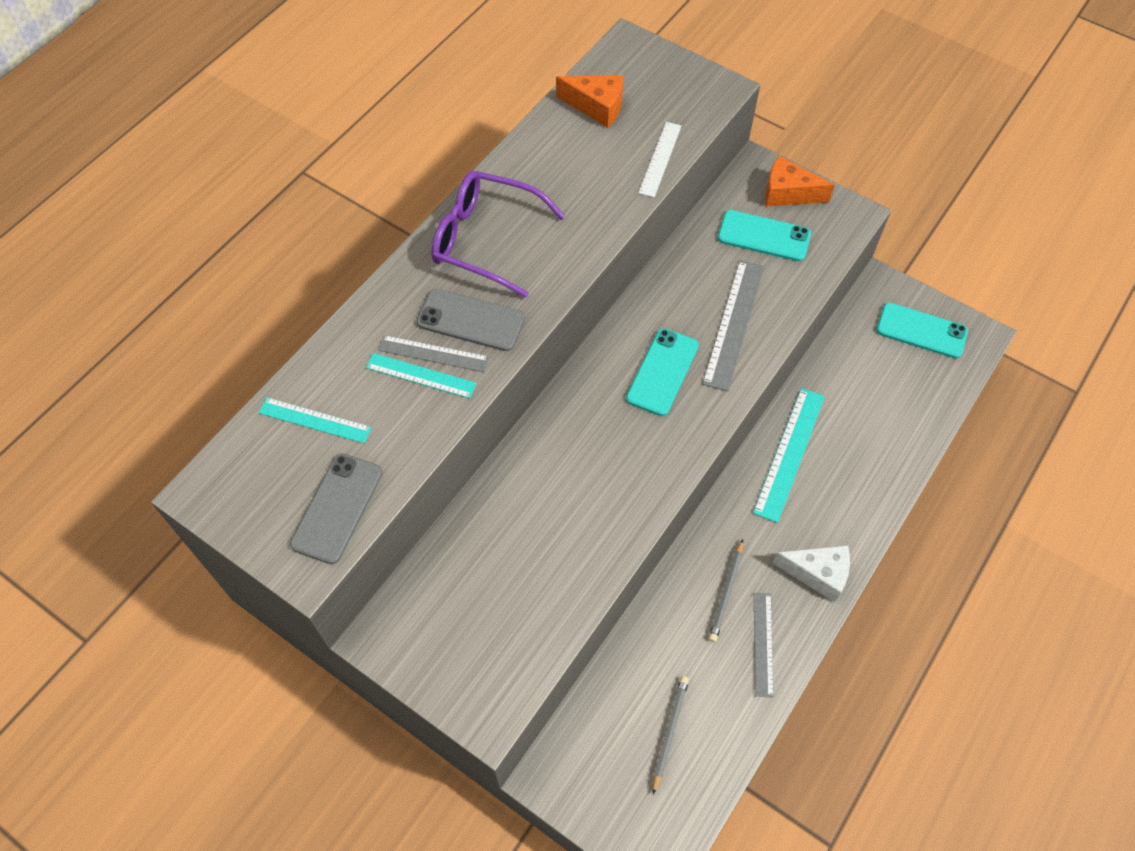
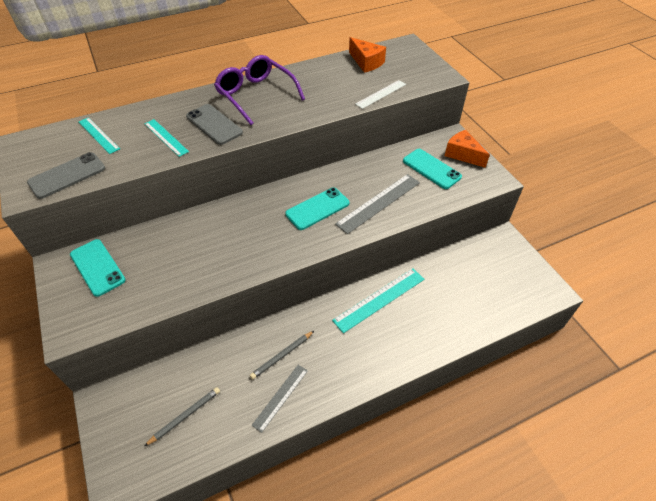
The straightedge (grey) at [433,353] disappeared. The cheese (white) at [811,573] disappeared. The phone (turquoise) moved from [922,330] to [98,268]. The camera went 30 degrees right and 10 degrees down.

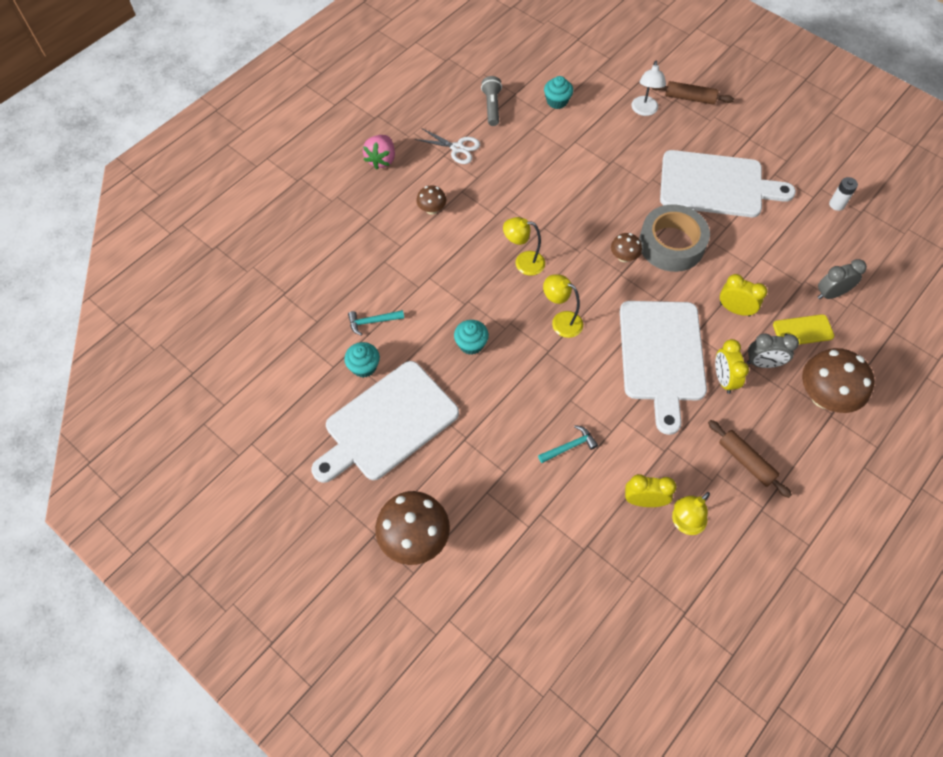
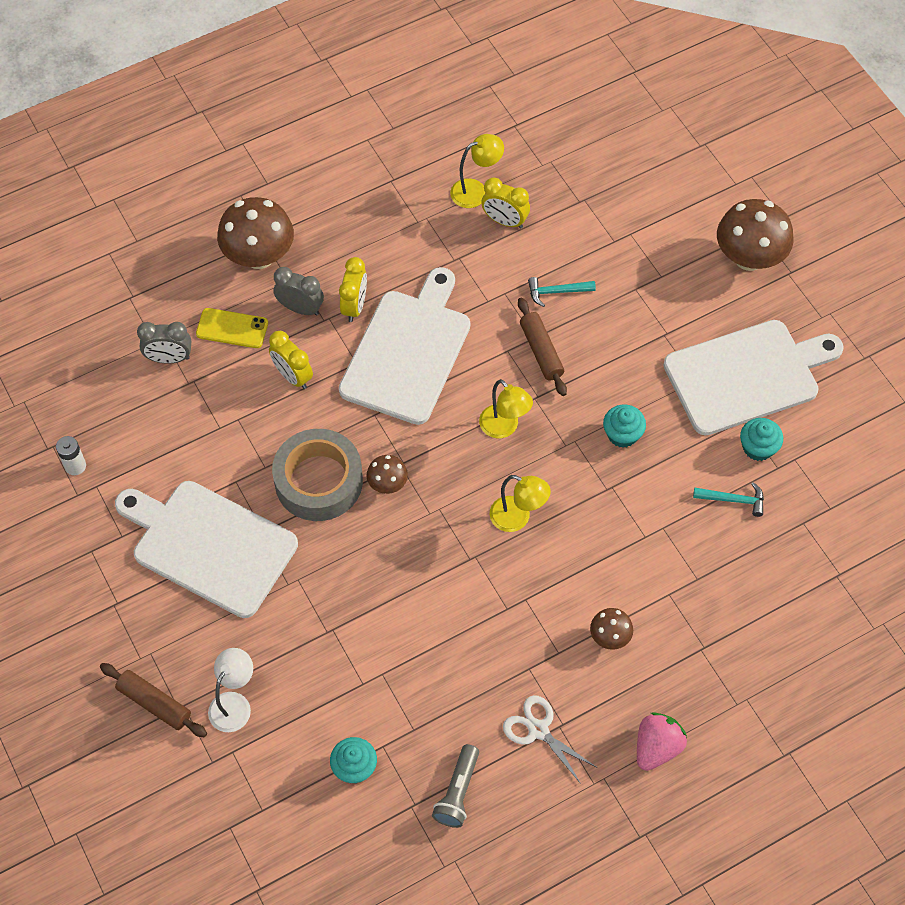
The rolling pin (russet) moved from [750,459] to [542,347]. The camera went 160 degrees left and 0 degrees up.

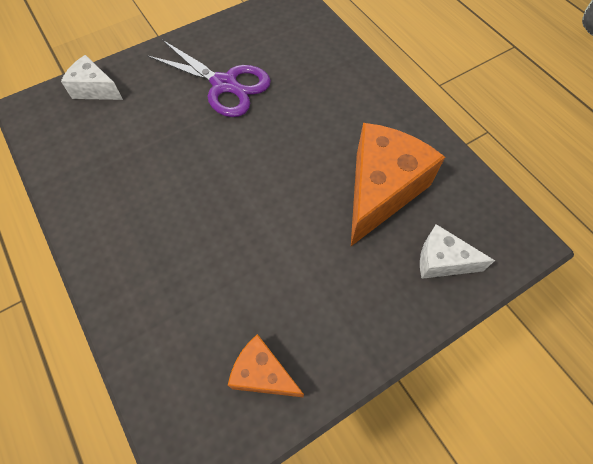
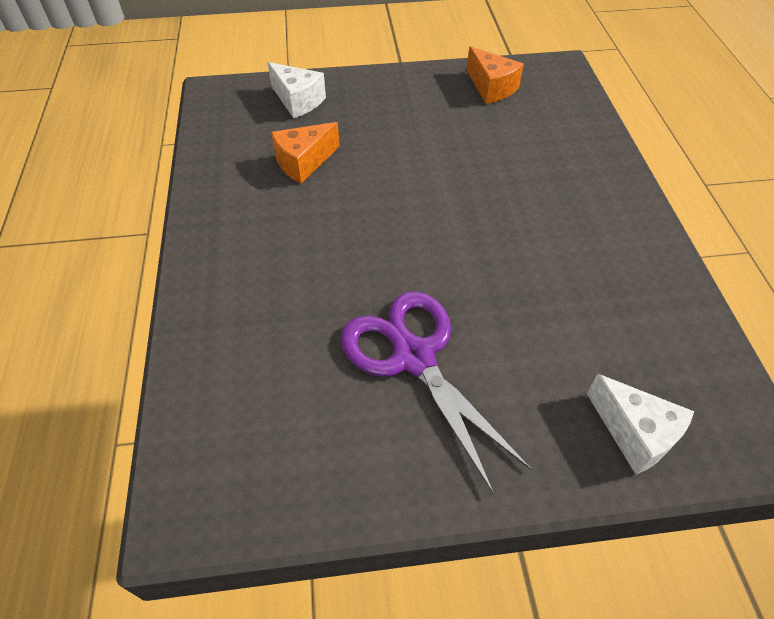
The cheese (orange-coloured) at [398,184] changed to 0.53 times the size. The camera went 155 degrees left and 10 degrees down.

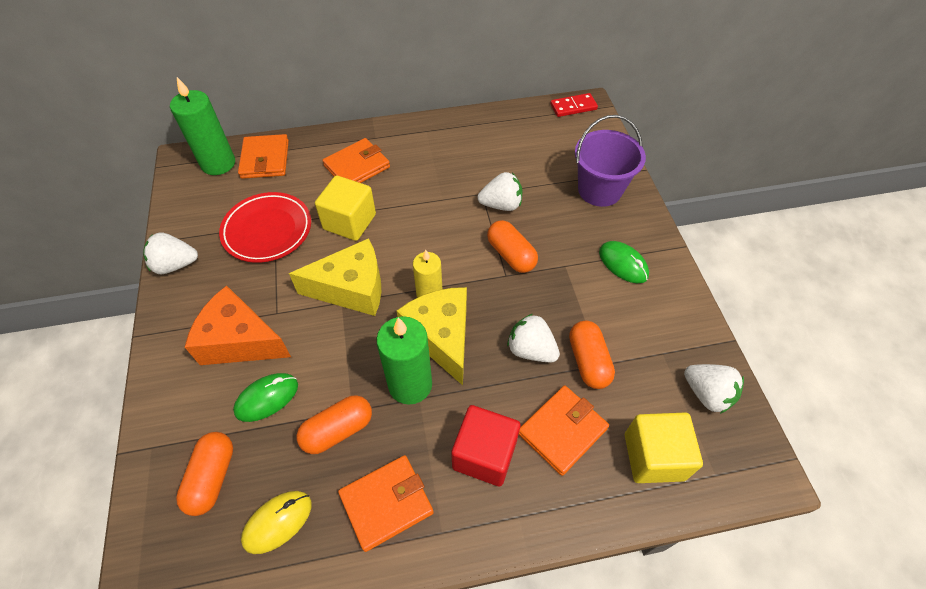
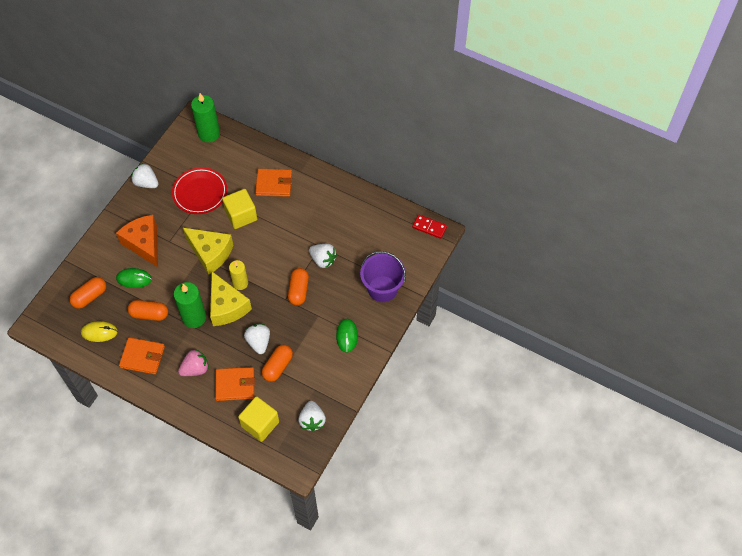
The billfold (orange-coloured) at [263,156] disappeared. The cheese (golden) at [432,336] turned 135 degrees clockwise. The block (red) at [485,445] was replaced by the berry (pink) at [193,362]. The camera went 40 degrees right and 5 degrees up.

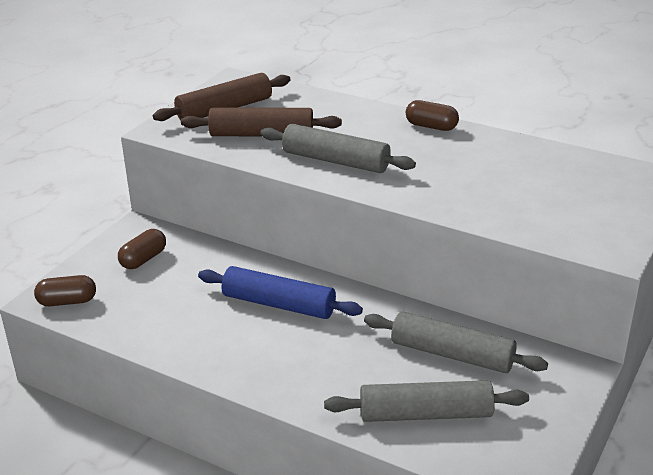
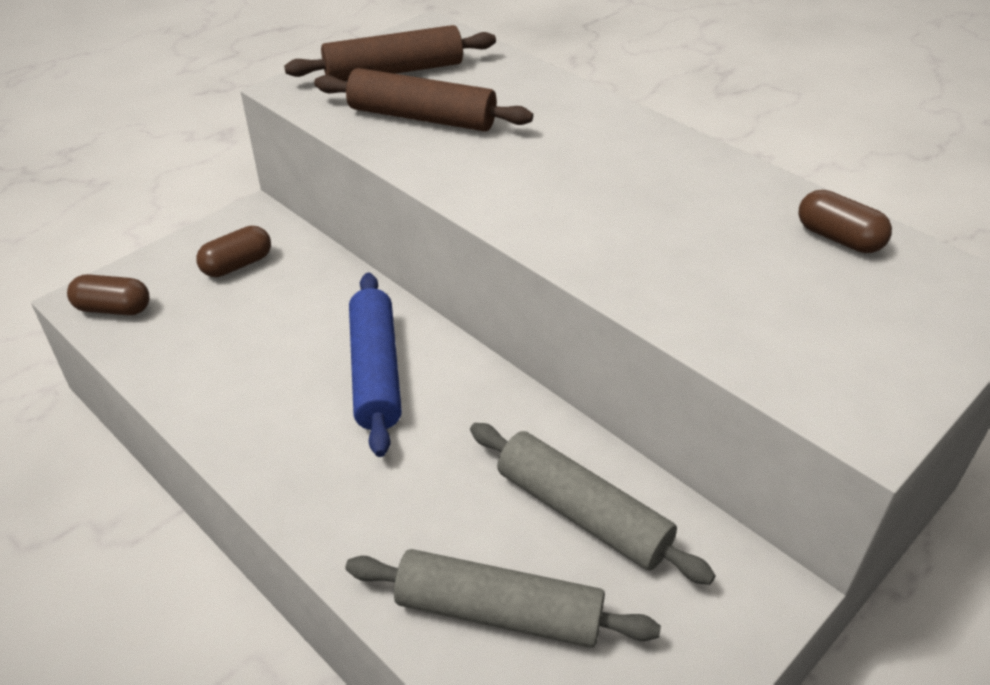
The rolling pin (blue) at [280,292] turned 45 degrees clockwise. The rolling pin (grey) at [338,148] disappeared. The pill shape (russet) moved from [432,115] to [845,221]. The camera went 15 degrees right and 10 degrees up.

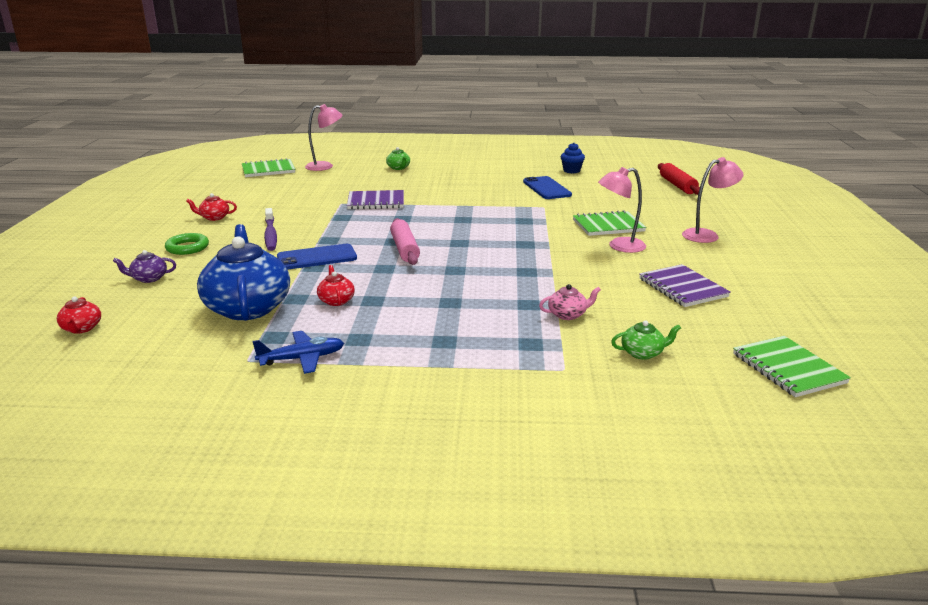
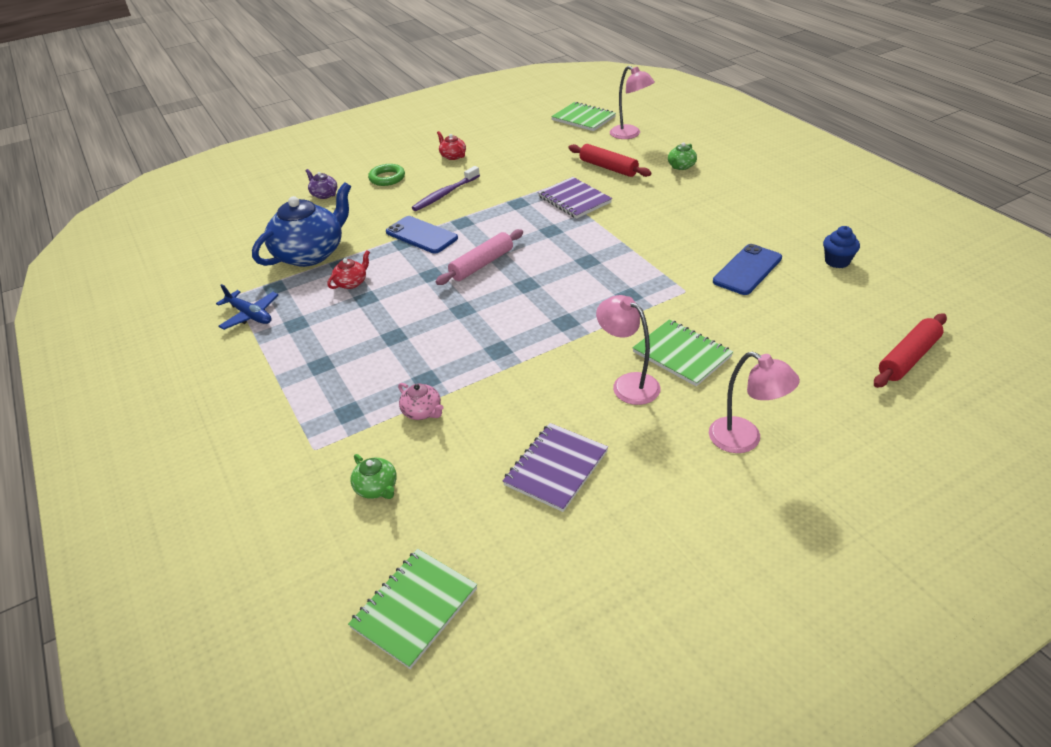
The teapot (red) at [79,315] disappeared. The rolling pin (red) at [609,160] appeared. The camera went 60 degrees right and 15 degrees up.

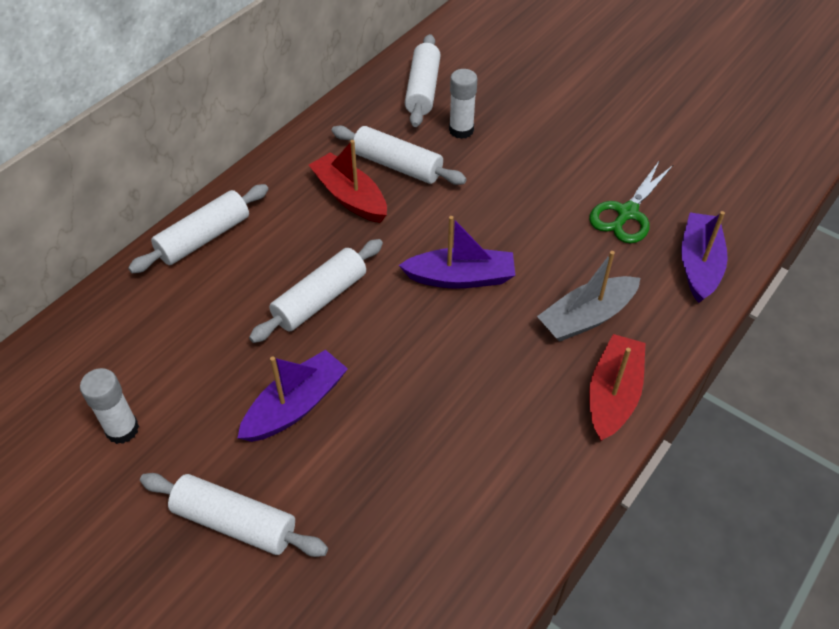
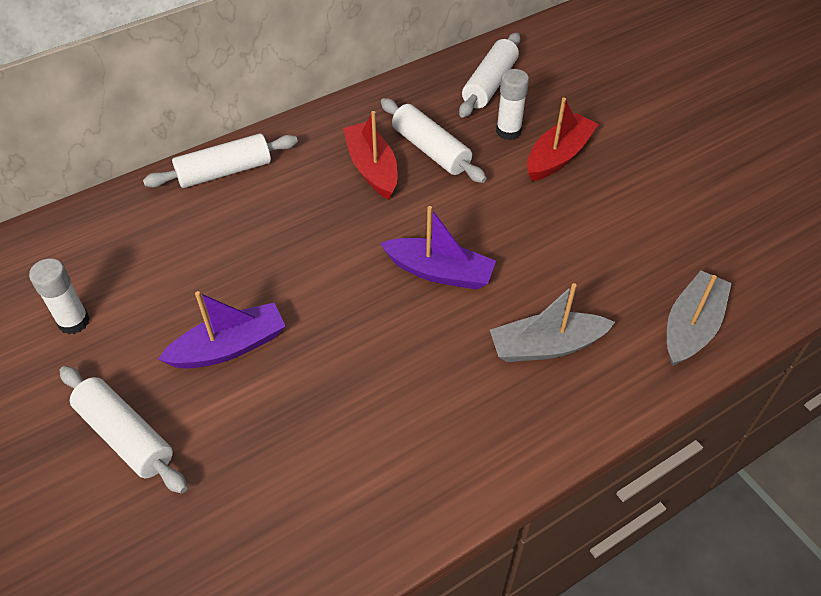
The rolling pin (white) at [316,291] disappeared. The shears (emerald) at [631,201] disappeared. The sailboat (red) moved from [617,387] to [563,139]. The sailboat (purple) at [704,257] became the sailboat (grey) at [699,318]. The camera went 20 degrees right and 0 degrees up.

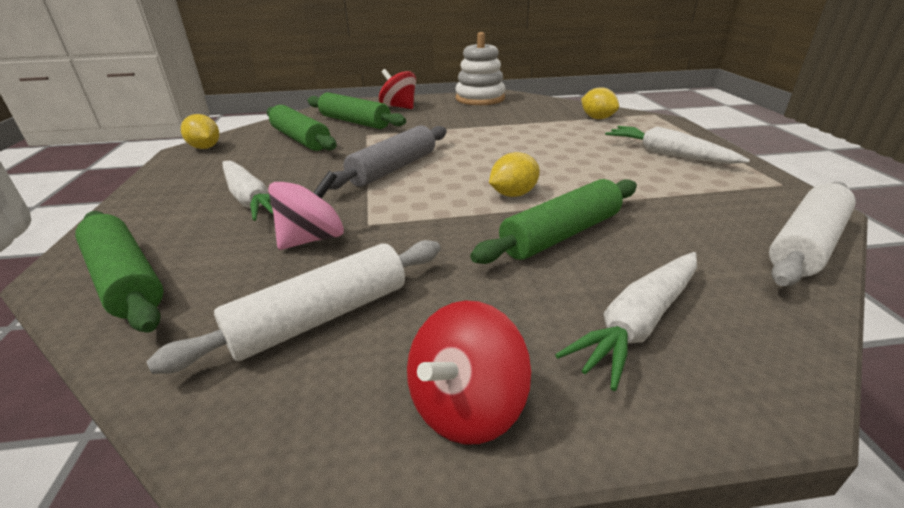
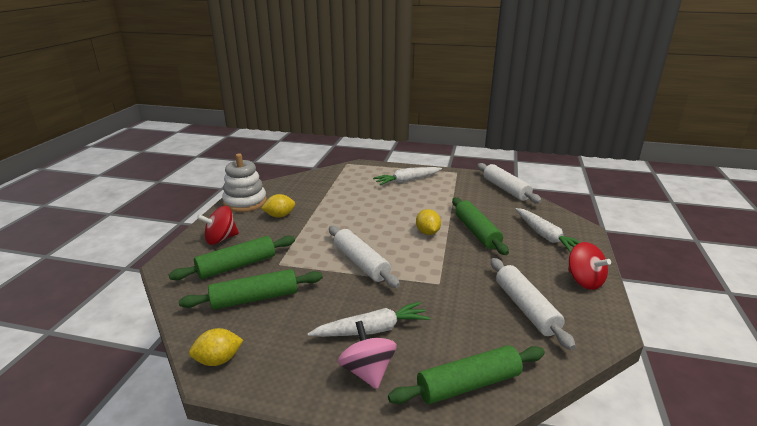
The whirligig (pink) moved from [306,210] to [367,355]. The rolling pin (grey) at [388,157] became the rolling pin (white) at [364,257]. The lemon (golden) moved from [600,103] to [278,206]. The camera went 70 degrees left and 5 degrees down.

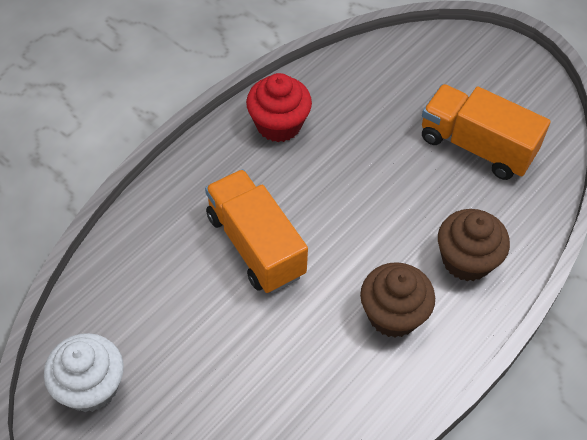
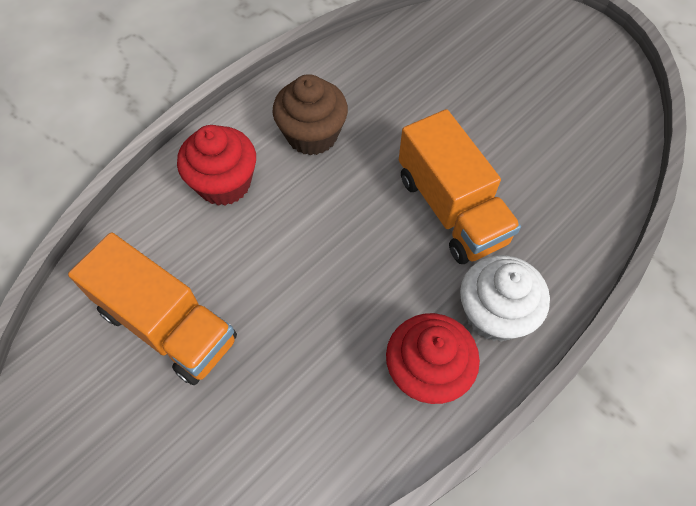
The muffin (white) moved from [84,372] to [505,298]. The muffin (russet) at [474,245] became the muffin (red) at [216,165]. The camera went 175 degrees left and 5 degrees up.

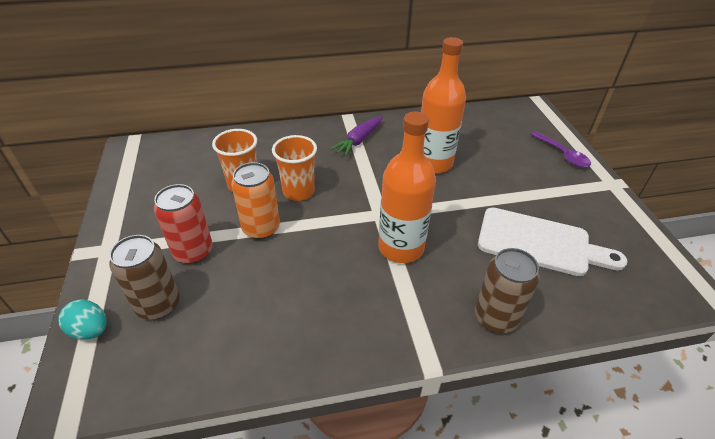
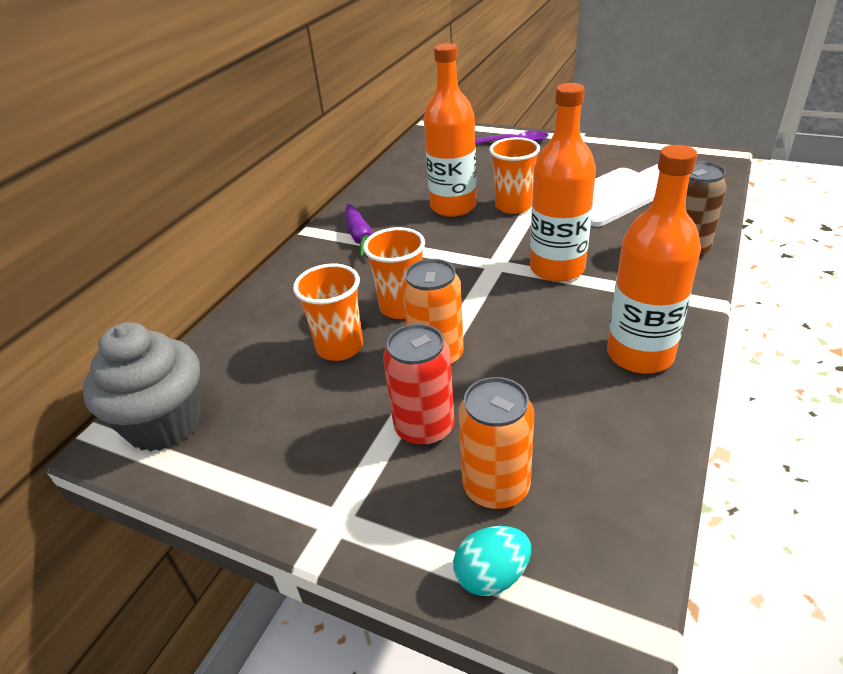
The can (russet) at [144,277] became the can (orange-coloured) at [496,443]. The muffin (grey) at [142,387] appeared. The beaker (orange-coloured) at [514,175] appeared. The drink bottle (orange-coloured) at [654,259] appeared. The camera went 50 degrees left and 5 degrees down.

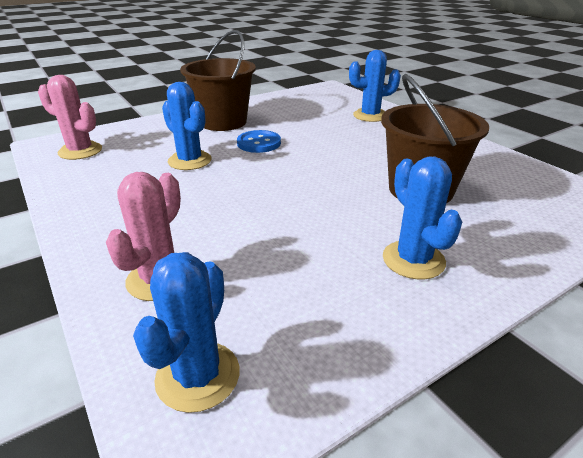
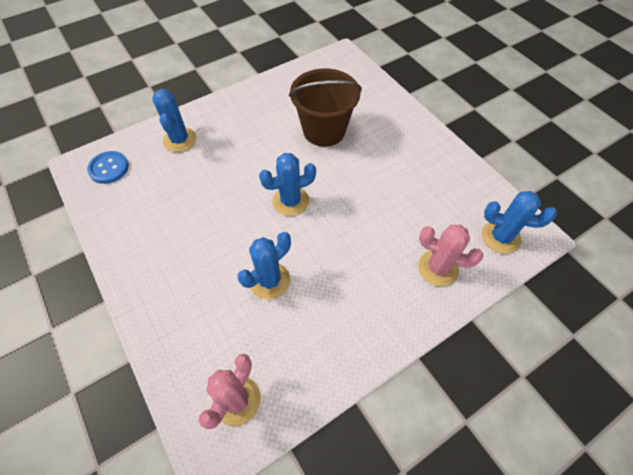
The pail (russet) at [218,80] disappeared. The sewing button (blue) moved from [259,141] to [108,167]. The saguaro cactus (blue) moved from [422,218] to [287,184]. The camera went 90 degrees left and 25 degrees up.

